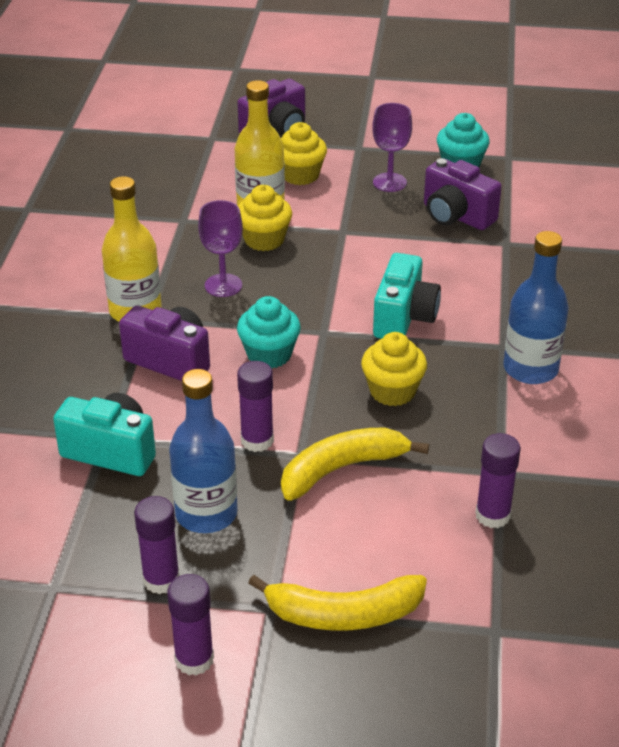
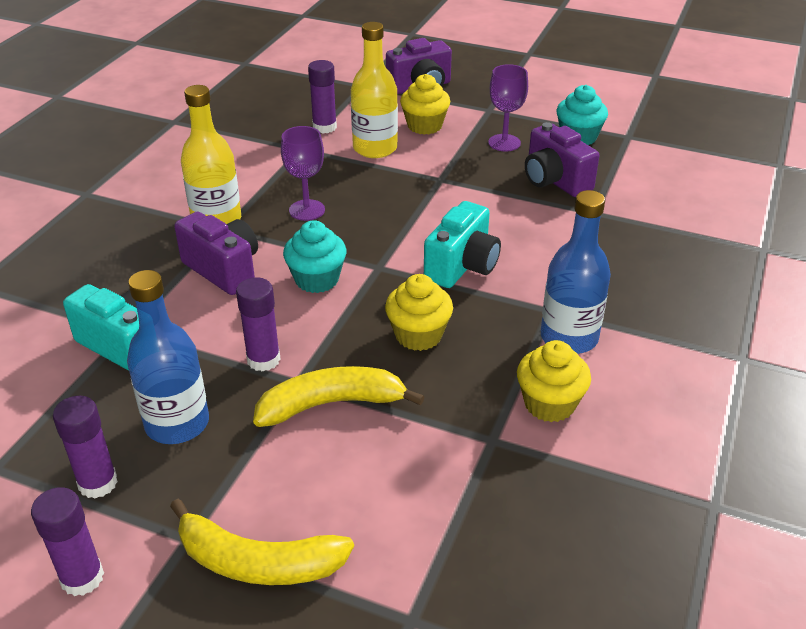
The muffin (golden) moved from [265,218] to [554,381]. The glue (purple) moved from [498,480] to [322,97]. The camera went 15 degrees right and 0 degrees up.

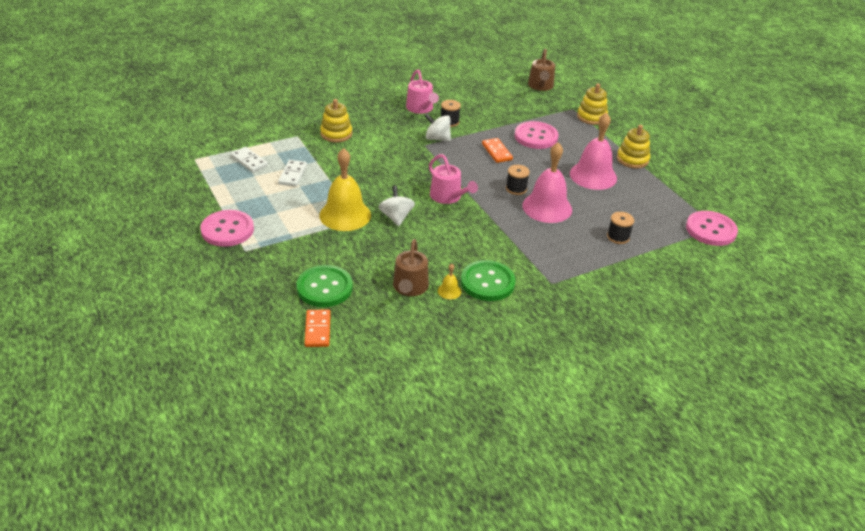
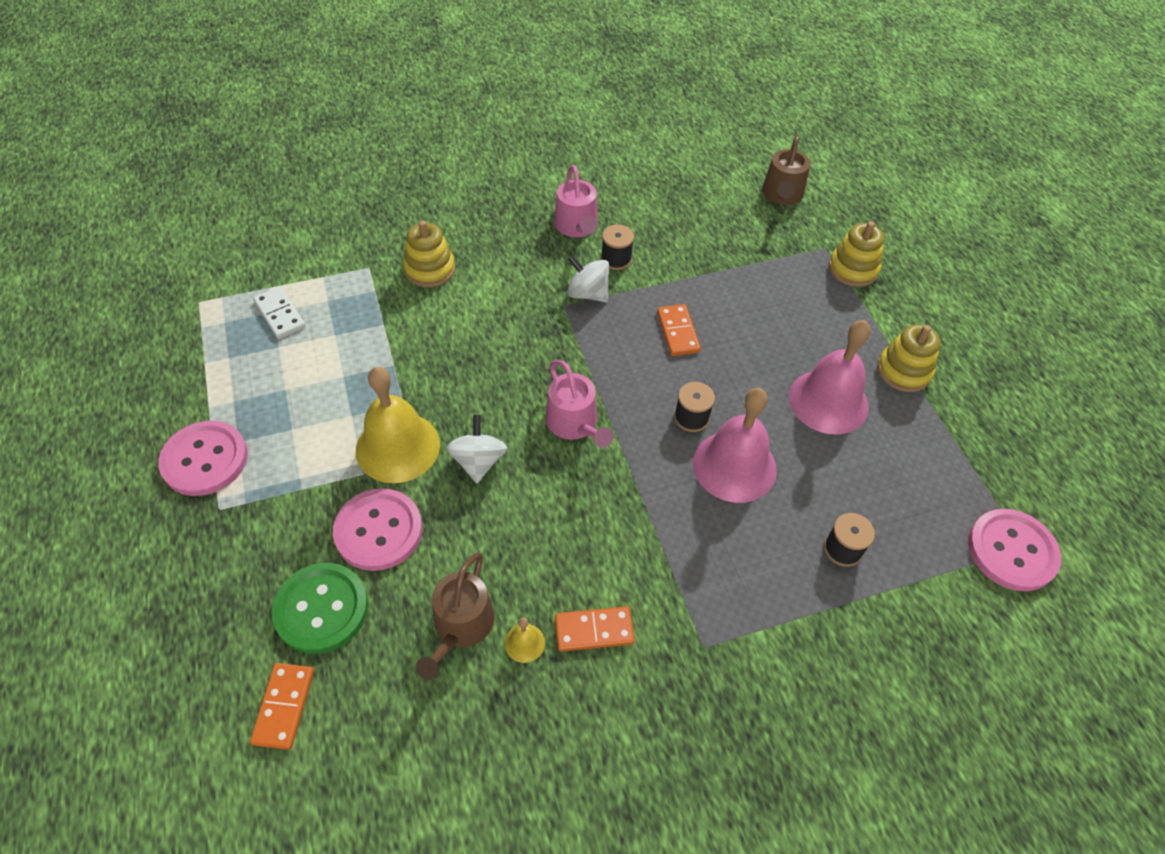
The domino piece (white) at [292,173] disappeared. The sewing button (emerald) at [488,280] was replaced by the domino piece (orange-coloured) at [595,629]. The sewing button (pink) moved from [537,135] to [377,529]. The camera went 10 degrees right and 15 degrees up.

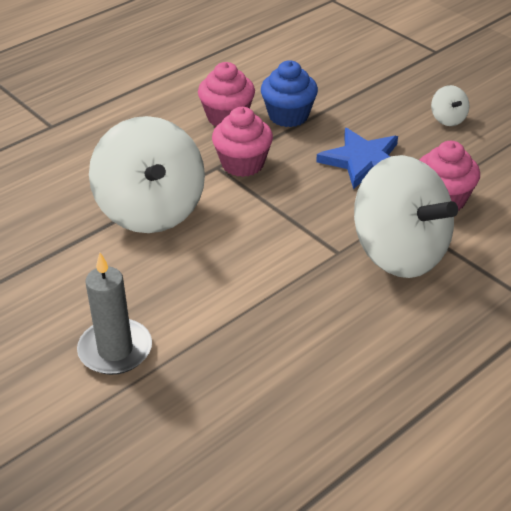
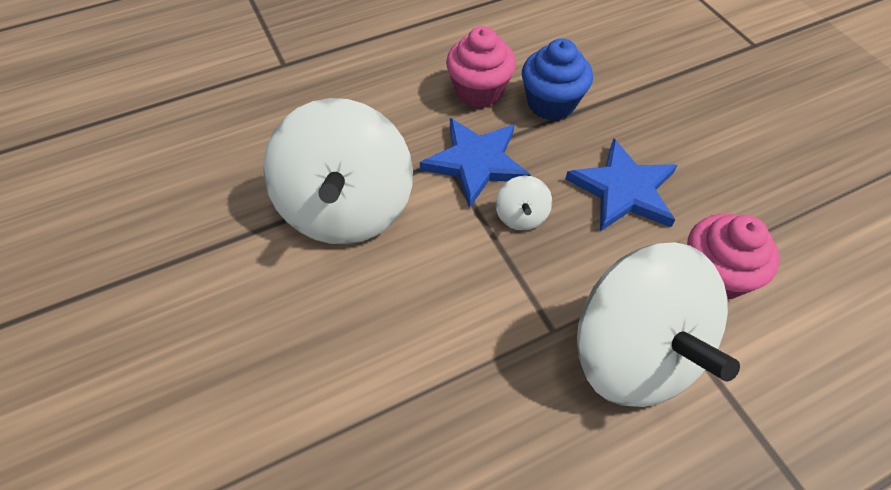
The pillar candle (grey) at [114,314] disappeared. The muffin (pink) at [242,142] was replaced by the five-pointed star (blue) at [475,163]. The whirligig (white) moved from [450,105] to [523,203]. The camera went 15 degrees right and 15 degrees up.

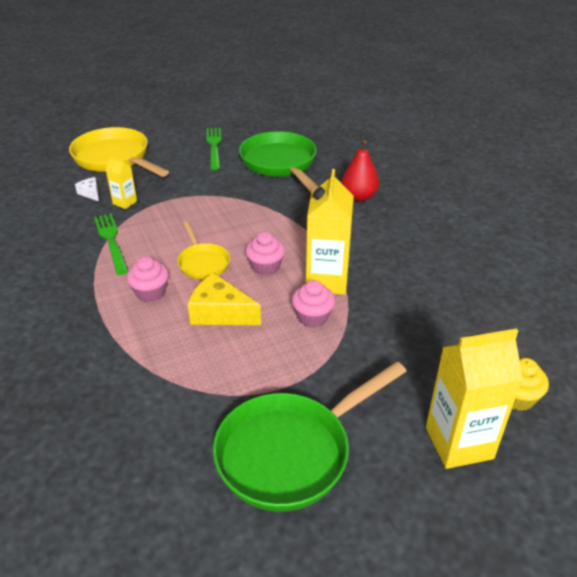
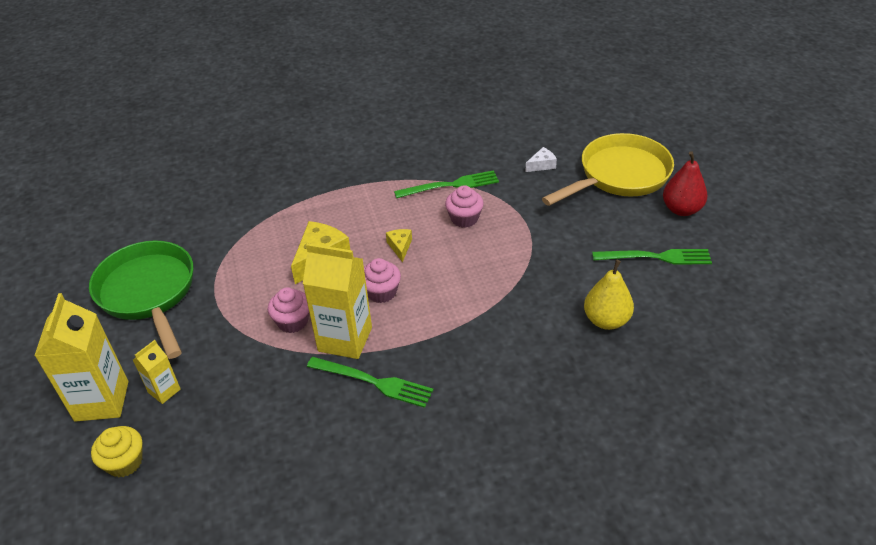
The carton (golden) moved from [121,182] to [157,372]. The muffin (pink) moved from [148,279] to [464,206]. The pan (golden) at [203,250] was replaced by the cheese (golden) at [399,245]. The pan (emerald) at [278,162] was replaced by the pear fruit (golden) at [609,295]. The pear fruit (red) moved from [360,170] to [685,183]. The table fork (emerald) at [370,382] appeared. The camera went 100 degrees right and 5 degrees up.

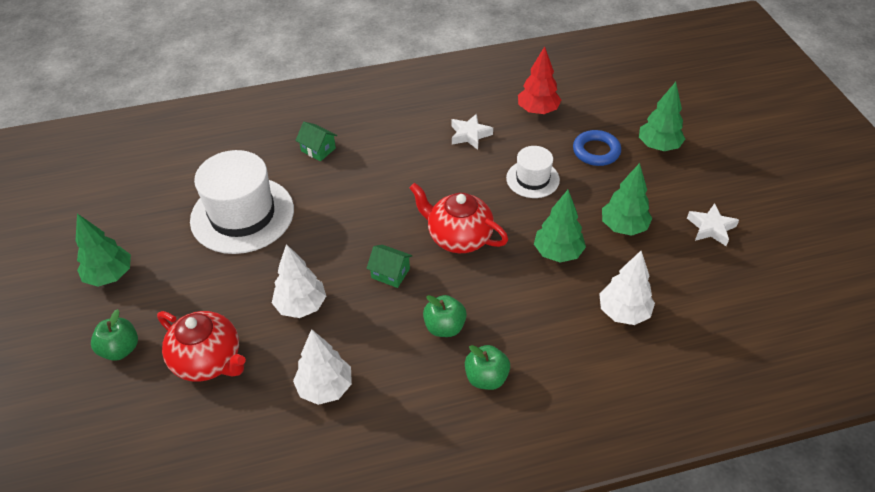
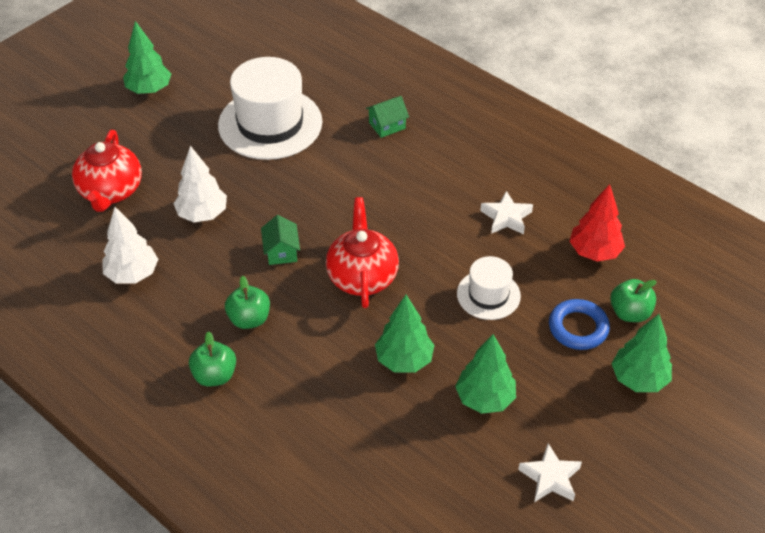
The apple fruit (emerald) moved from [114,335] to [633,300]. The cottage (emerald) at [316,141] turned 60 degrees clockwise. The tree (white) at [627,288] disappeared. The camera went 55 degrees right and 0 degrees up.

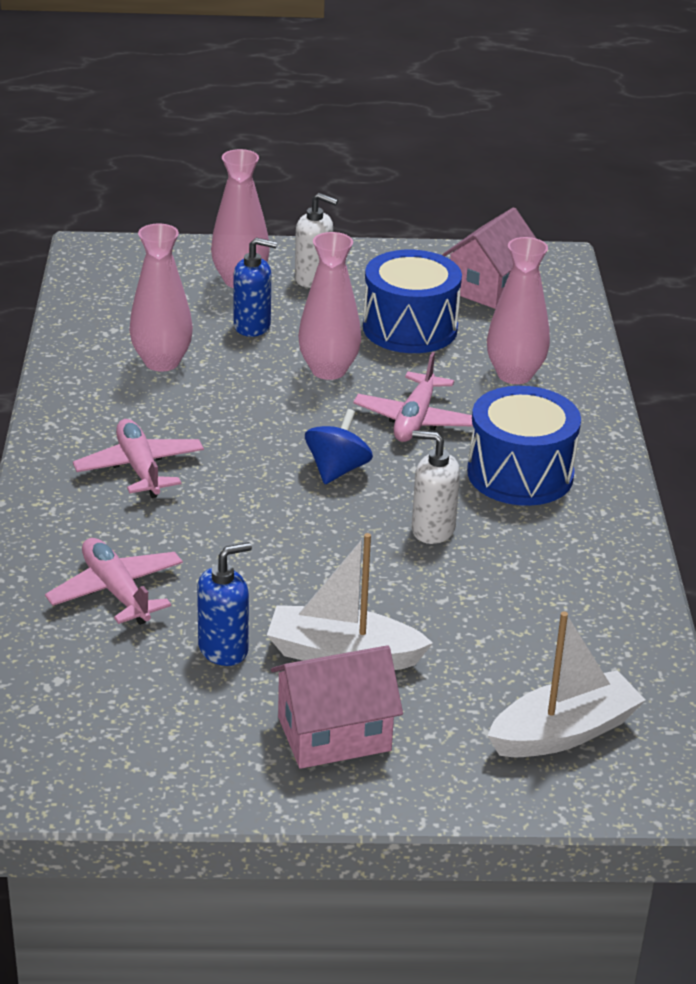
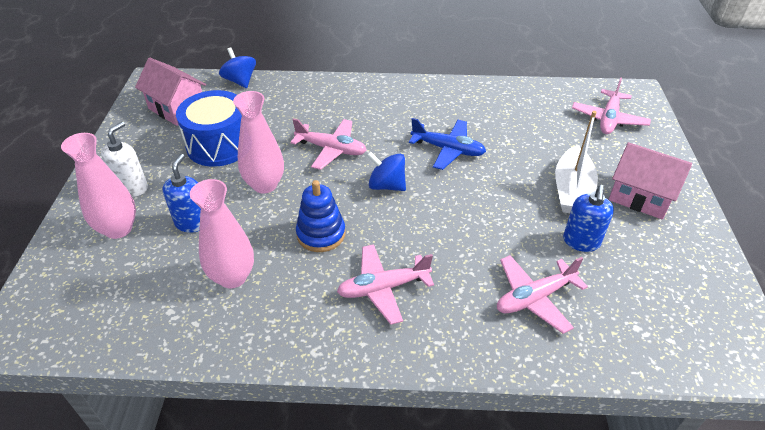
The soap dispenser (blue) at [224,604] turned 135 degrees counterclockwise. The cottage (pink) at [337,707] turned 45 degrees counterclockwise. The soap dispenser (white) at [436,487] was replaced by the toy plane (blue) at [447,144]. The snare drum (blue) at [524,446] disappeared. The vase (pink) at [518,310] disappeared. The sailboat (white) at [566,684] was replaced by the toy plane (pink) at [611,105]. The whirligig (blue) at [237,67] appeared. The stacking rings (blue) at [321,216] appeared. The camera went 85 degrees left and 10 degrees up.

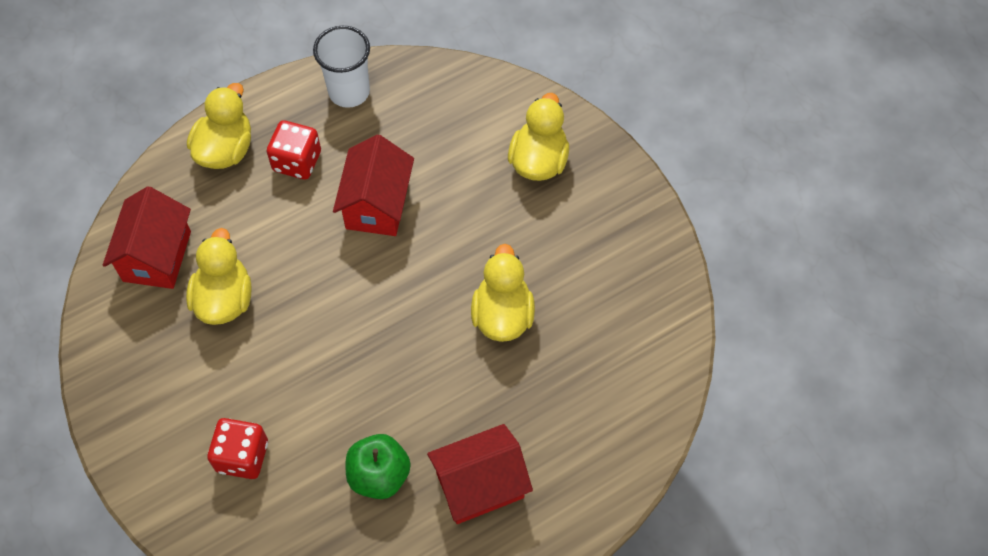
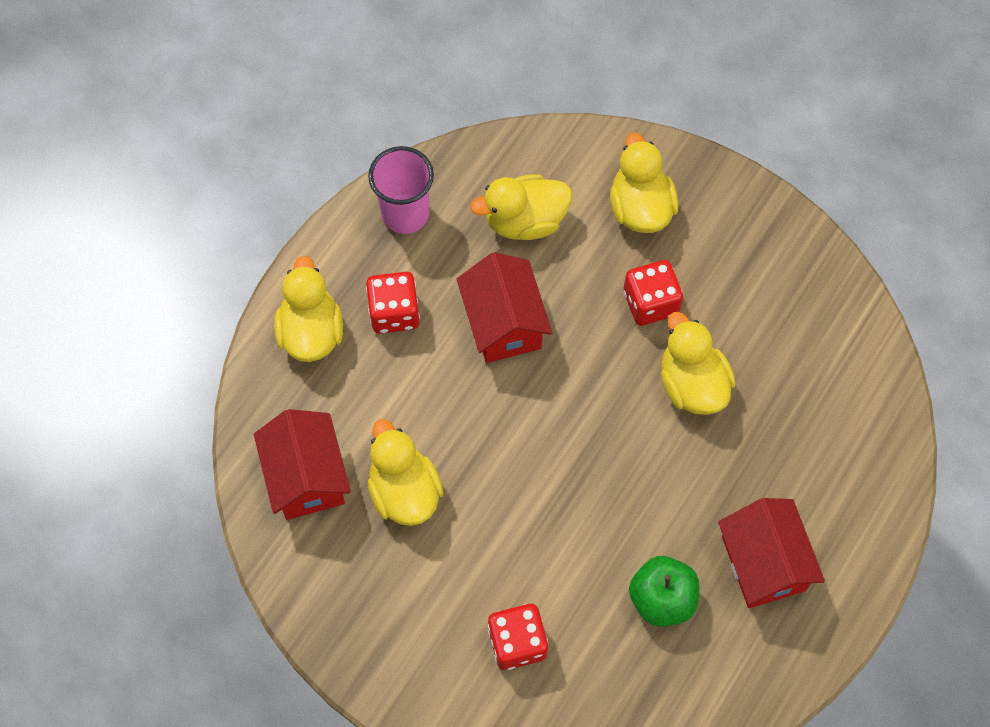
The beaker (white) at [341,67] became the beaker (pink) at [401,190]. The cottage (red) at [480,474] turned 60 degrees counterclockwise. The rubber duck (golden) at [521,207] appeared. The dice (red) at [653,293] appeared. The camera went 25 degrees left and 5 degrees up.

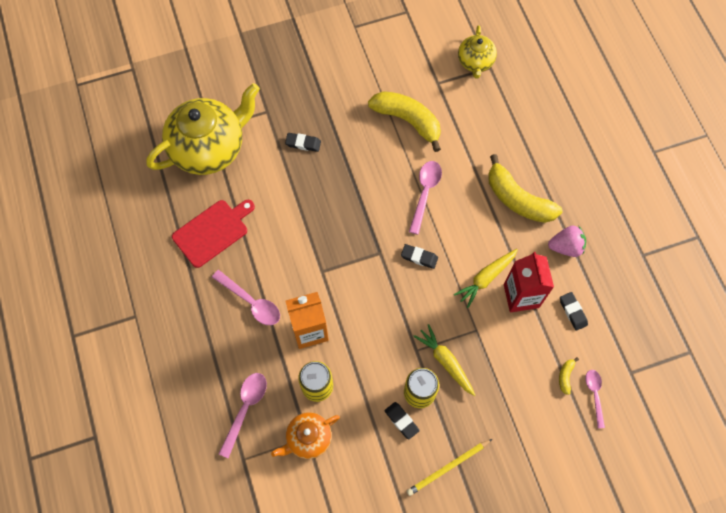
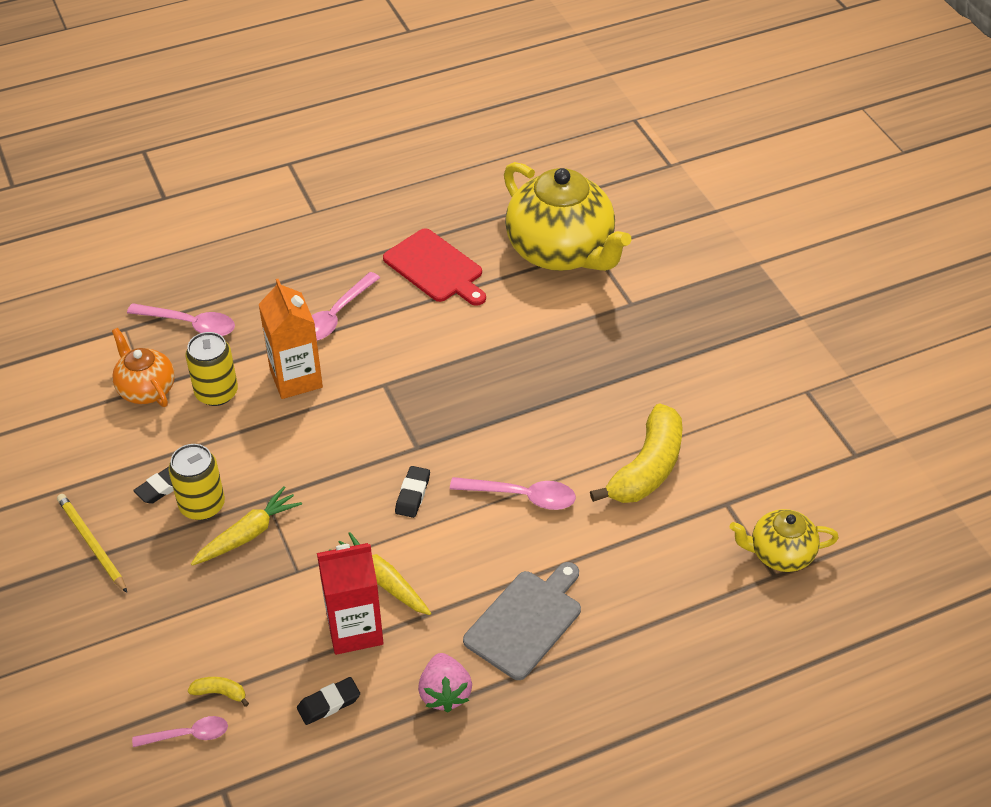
The eraser (jet-black) at [303,142] disappeared. The banana (golden) at [525,188] was replaced by the chopping board (grey) at [522,621]. The camera went 85 degrees right and 20 degrees down.

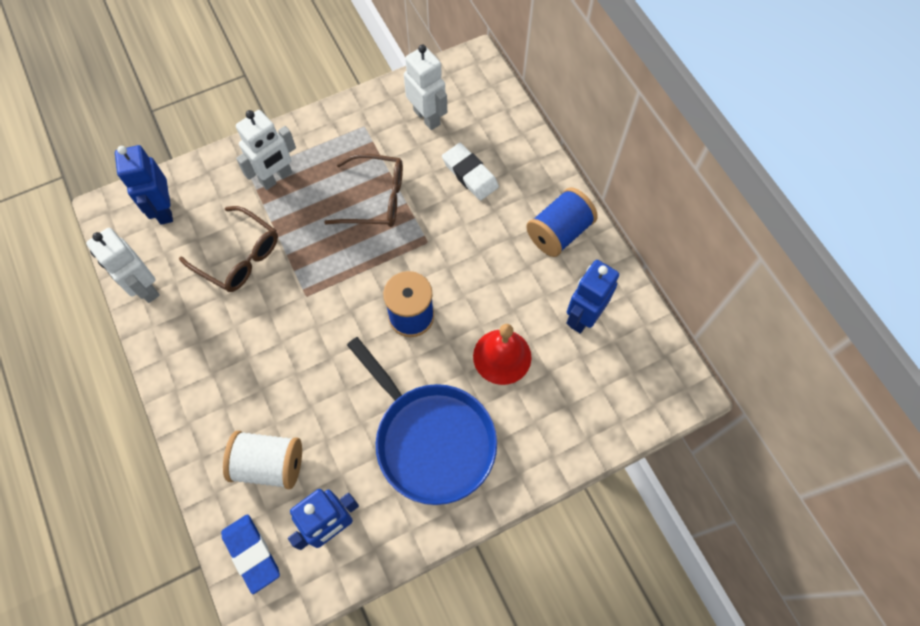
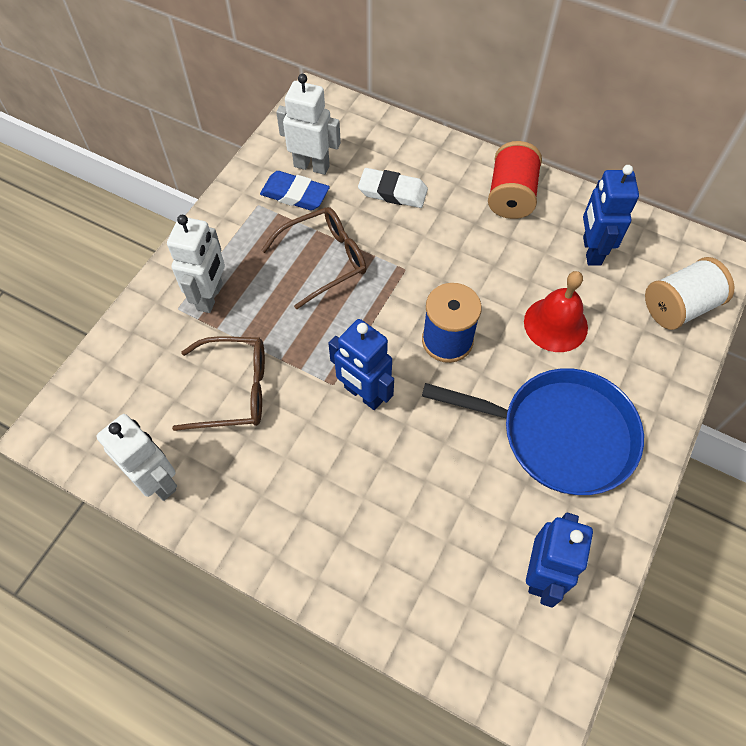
The robot figure (white) at [123,265] turned 150 degrees counterclockwise. The robot figure (blue) moved from [144,185] to [361,364]. The eraser (blue) moved from [250,554] to [295,191]. The bobbin (white) moved from [262,460] to [689,293]. The bobbin (blue) at [562,222] became the bobbin (red) at [515,180]. The camera went 35 degrees left and 5 degrees down.

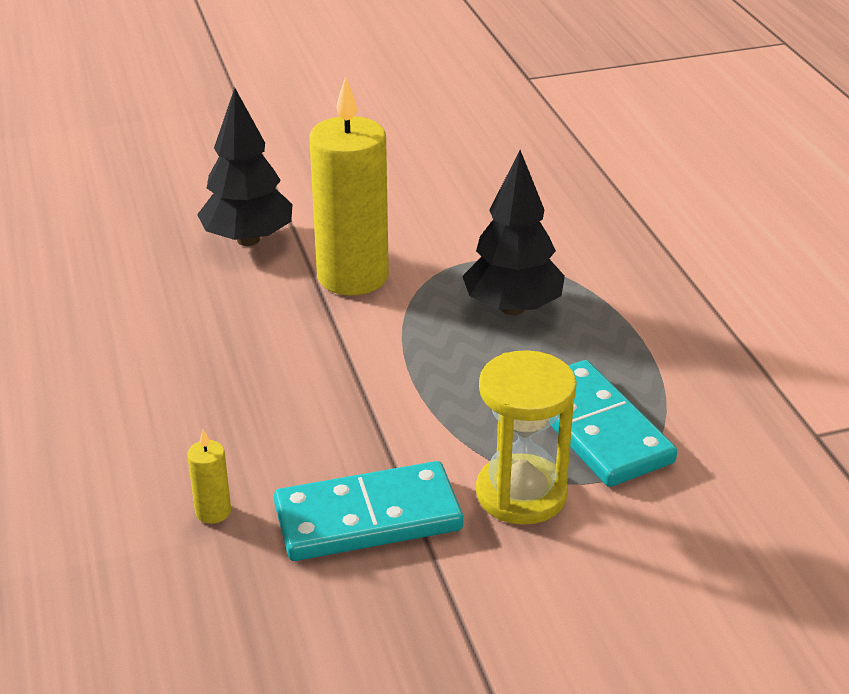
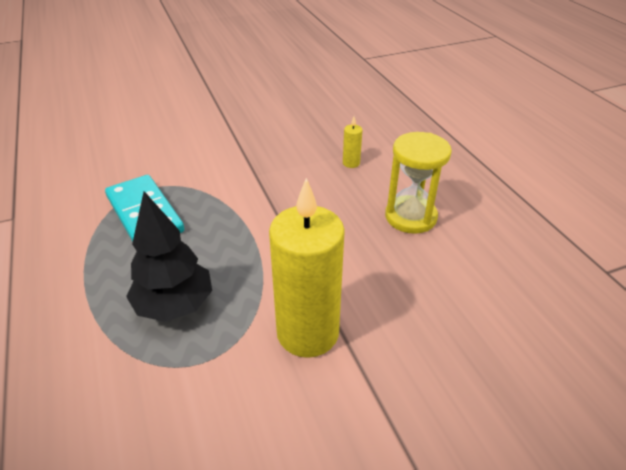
The tree (jet-black) at [245,167] disappeared. The domino piece (turquoise) at [368,511] disappeared. The hourglass (golden) moved from [526,437] to [418,183]. The camera went 175 degrees right and 5 degrees up.

